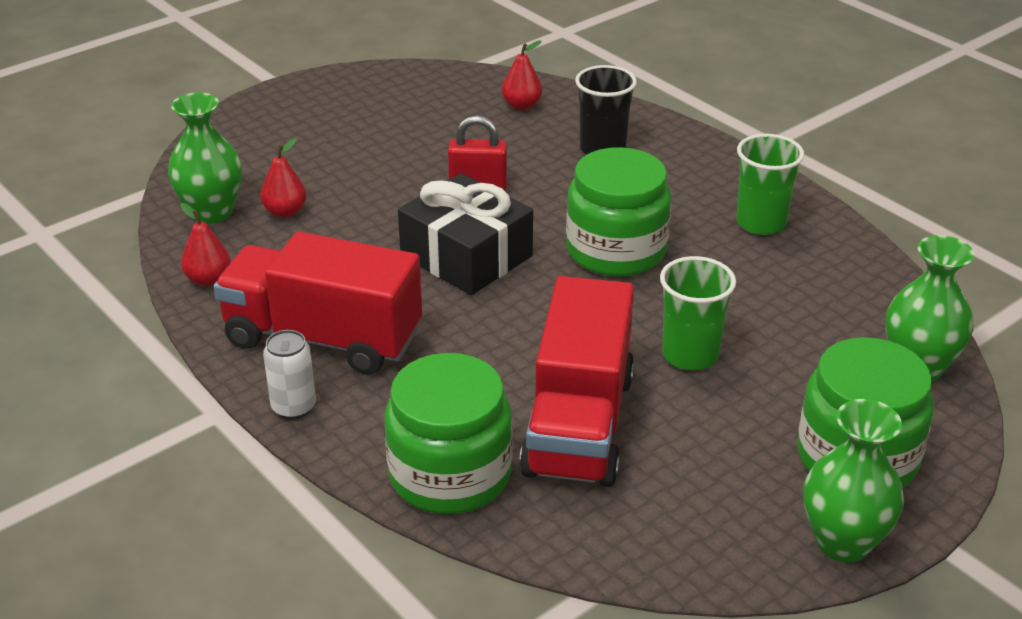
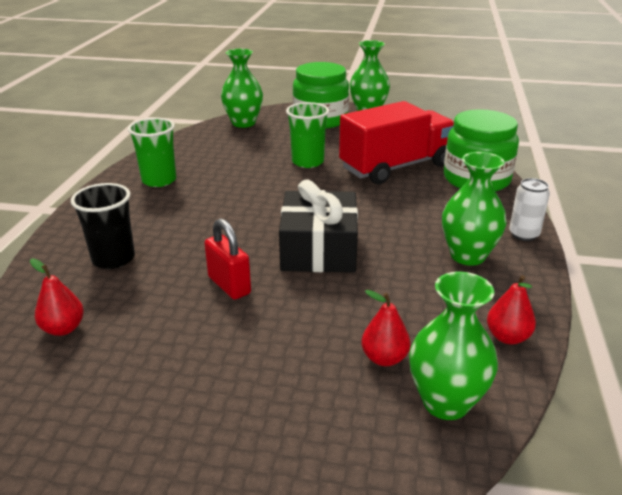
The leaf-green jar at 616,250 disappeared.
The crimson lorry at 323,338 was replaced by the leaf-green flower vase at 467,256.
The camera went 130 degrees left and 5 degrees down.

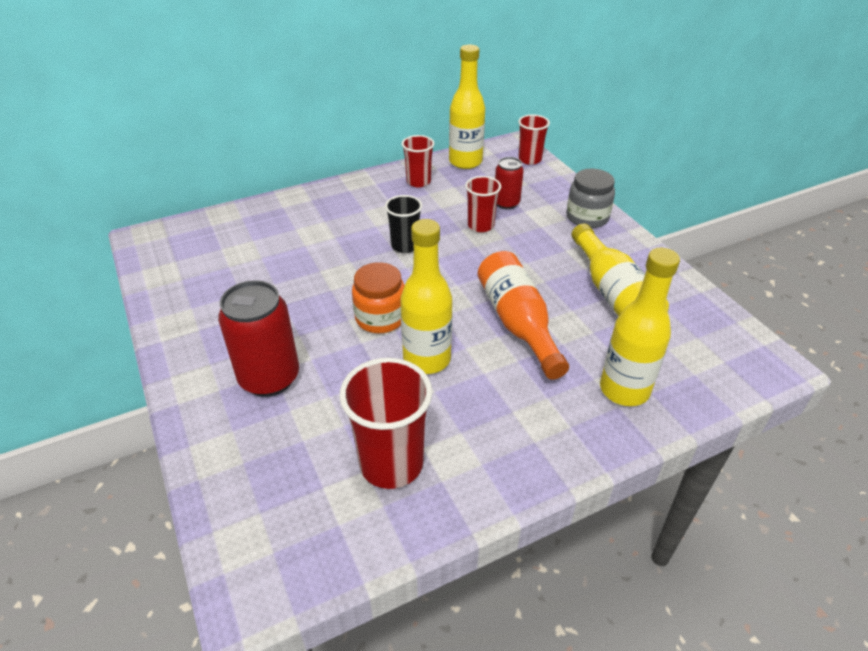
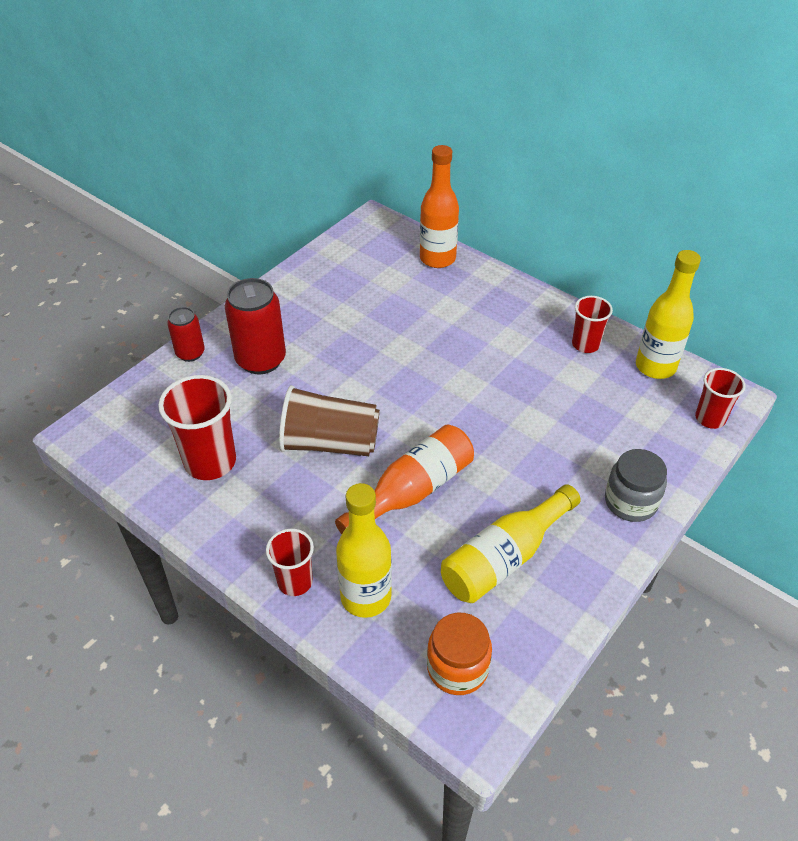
The jet-black cup at 405,246 disappeared.
The bright orange flask at 437,258 appeared.
The bright orange jar moved from 380,318 to 457,668.
The crimson cup moved from 480,225 to 295,582.
The crimson tin moved from 506,203 to 190,353.
The yellow flask at 427,359 was replaced by the brown cup at 330,443.
The camera went 65 degrees right and 5 degrees up.

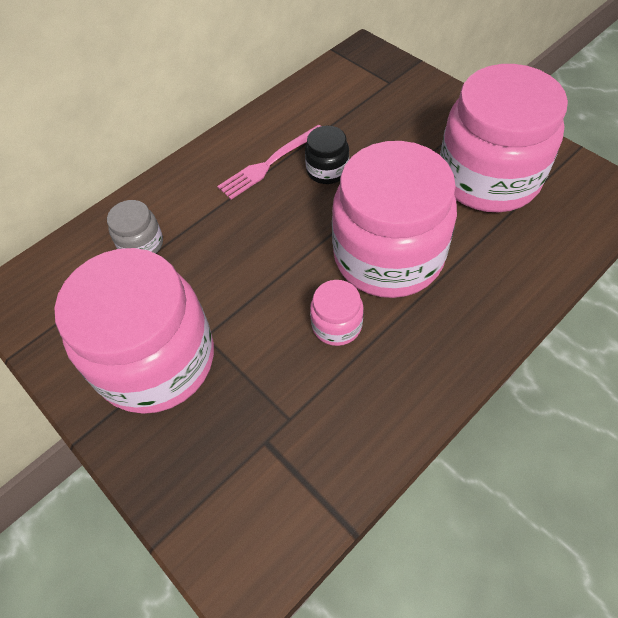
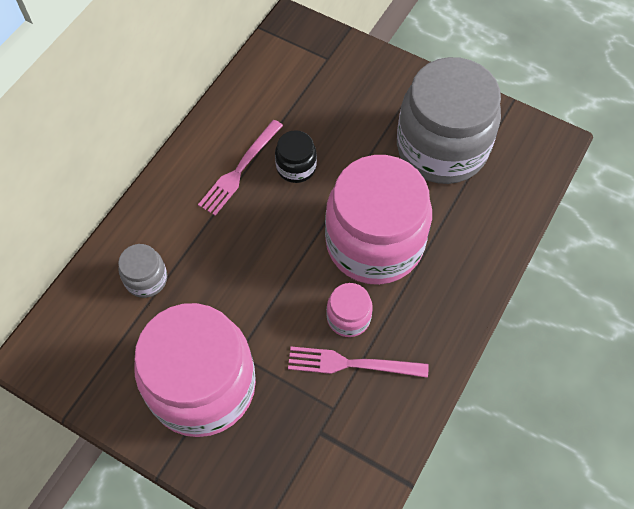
The pink table fork at 351,364 appeared.
The pink jar at 488,178 became the grey jar at 442,148.
The camera went 20 degrees left and 5 degrees up.

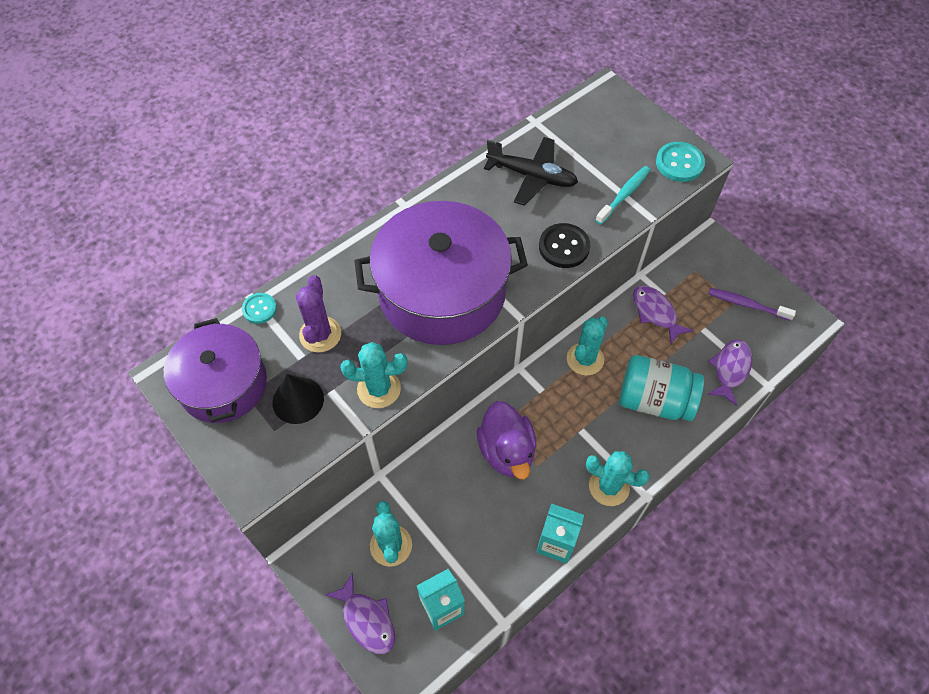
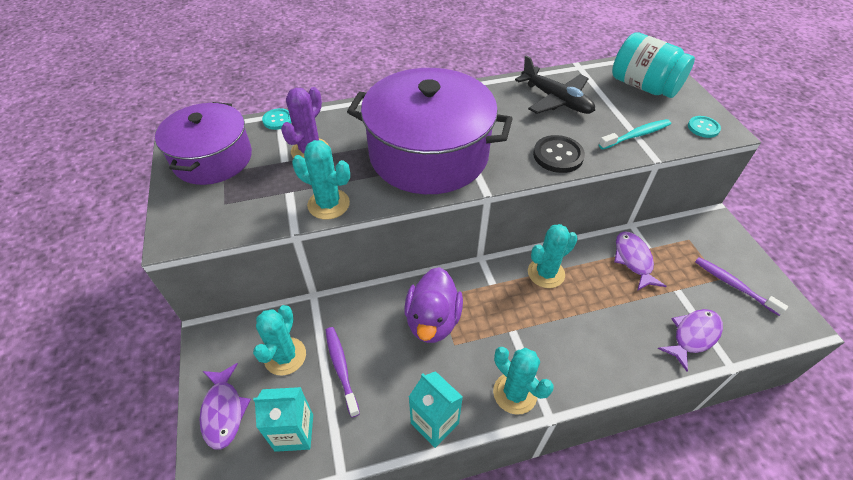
The jet-black cone shape at 298,400 disappeared.
The purple toothbrush at 341,368 appeared.
The turquoise jar moved from 654,400 to 643,86.
The turquoise sewing button at 679,163 changed to 0.64 times the size.
The camera went 25 degrees right and 10 degrees down.

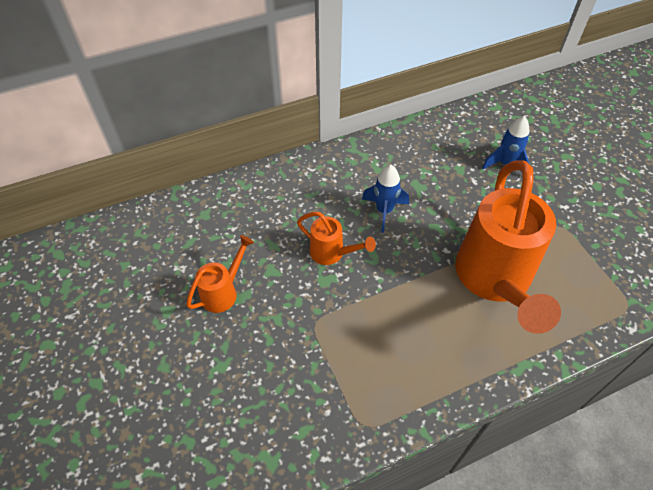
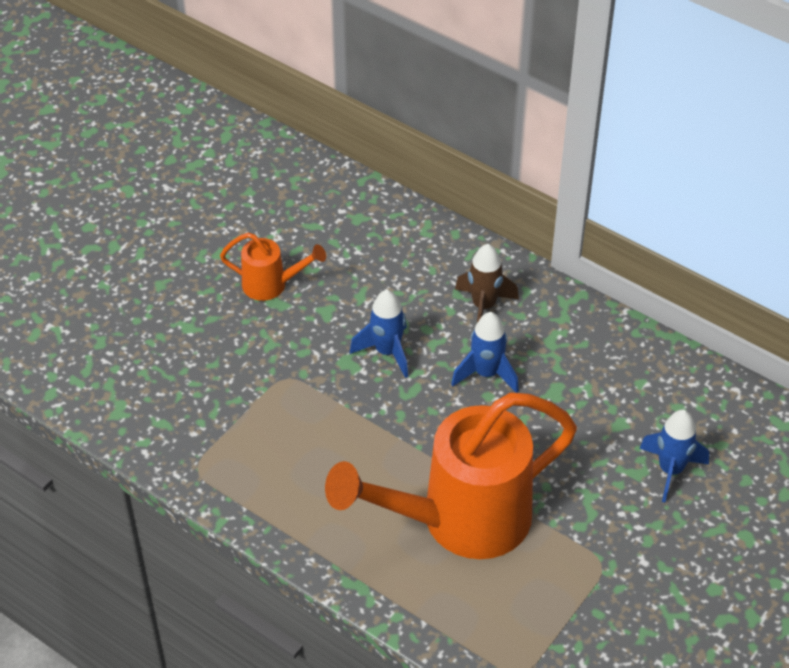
The brown rocket at 483,306 appeared.
The bright orange watering pot at 331,253 was replaced by the cobalt rocket at 387,352.
The camera went 60 degrees right and 5 degrees down.

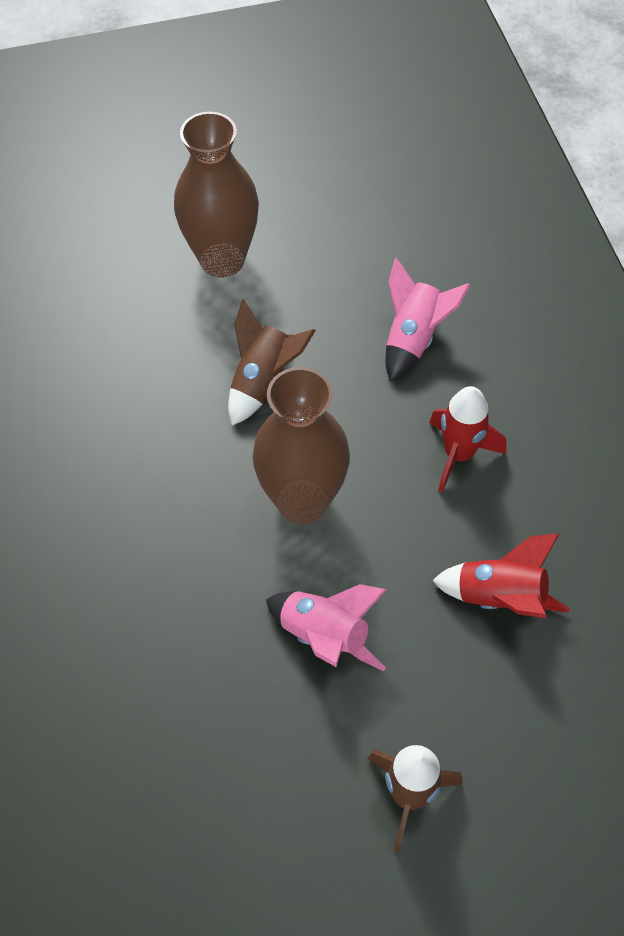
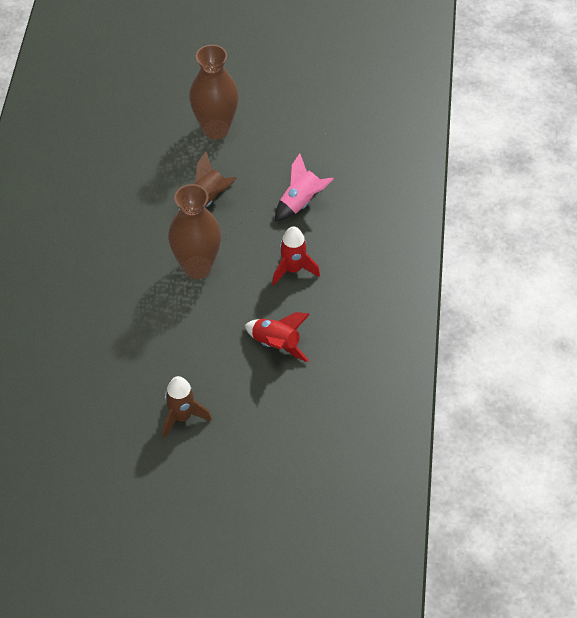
The pink rocket at 324,636 disappeared.
The camera went 20 degrees right and 5 degrees down.

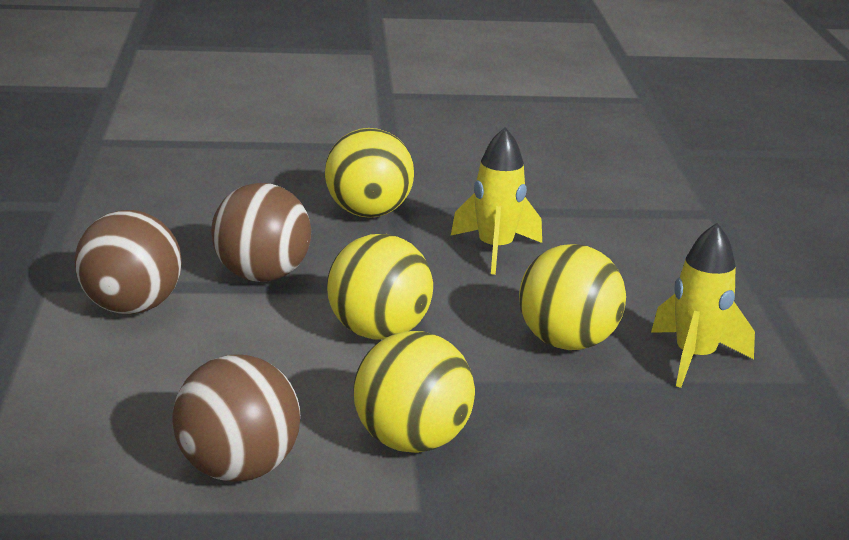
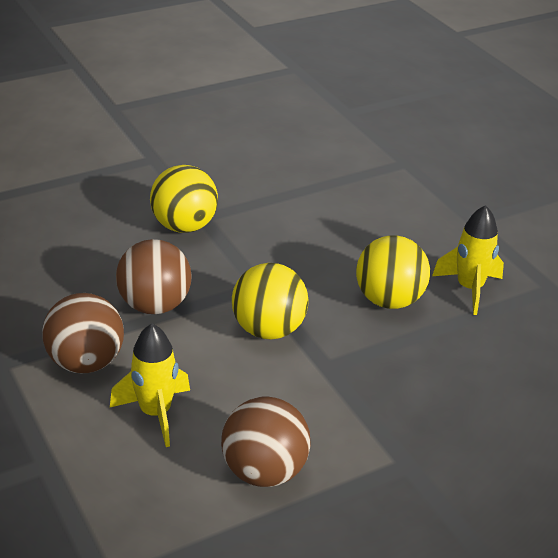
The yellow play ball at 411,441 disappeared.
The yellow rocket moved from 495,250 to 155,413.
The camera went 25 degrees left and 10 degrees up.

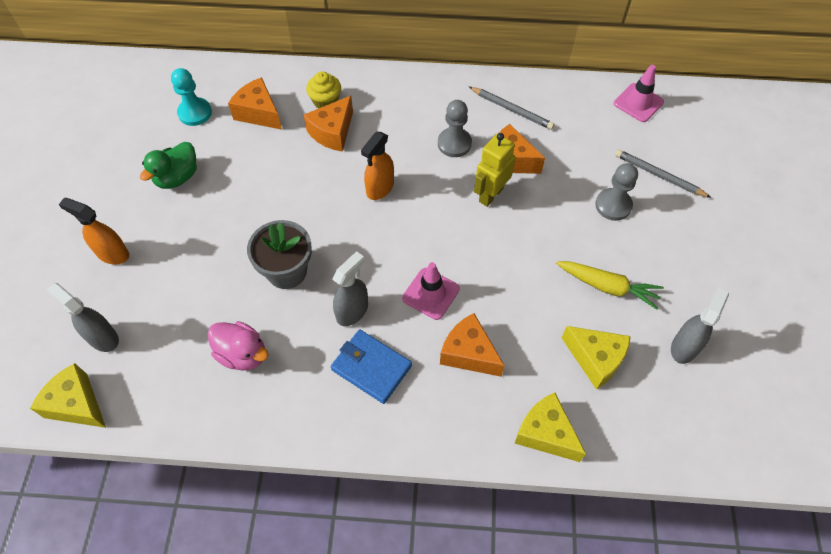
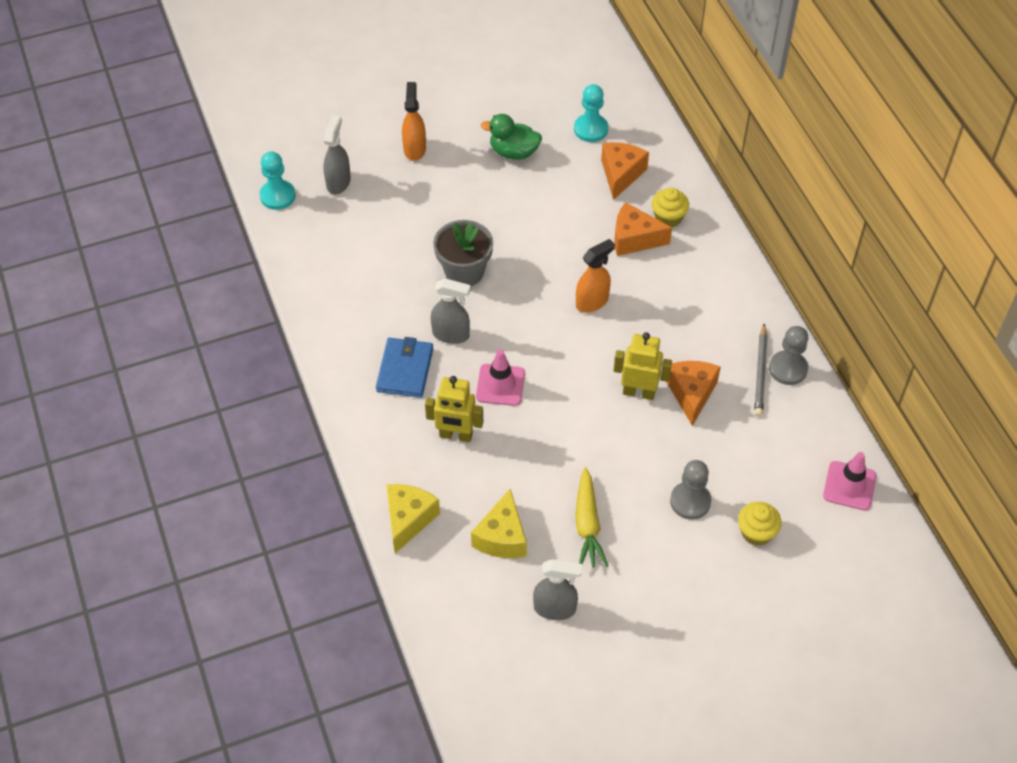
The pink toy duck at 242,354 disappeared.
The grey pawn moved from 454,143 to 788,369.
The yellow piece of cheese at 77,404 was replaced by the turquoise pawn at 277,196.
The bright orange piece of cheese at 468,353 was replaced by the yellow robot figure at 456,435.
The grey lead pencil at 658,175 was replaced by the yellow muffin at 756,532.
The bright orange sprayer at 380,188 turned 135 degrees clockwise.
The camera went 65 degrees right and 5 degrees down.

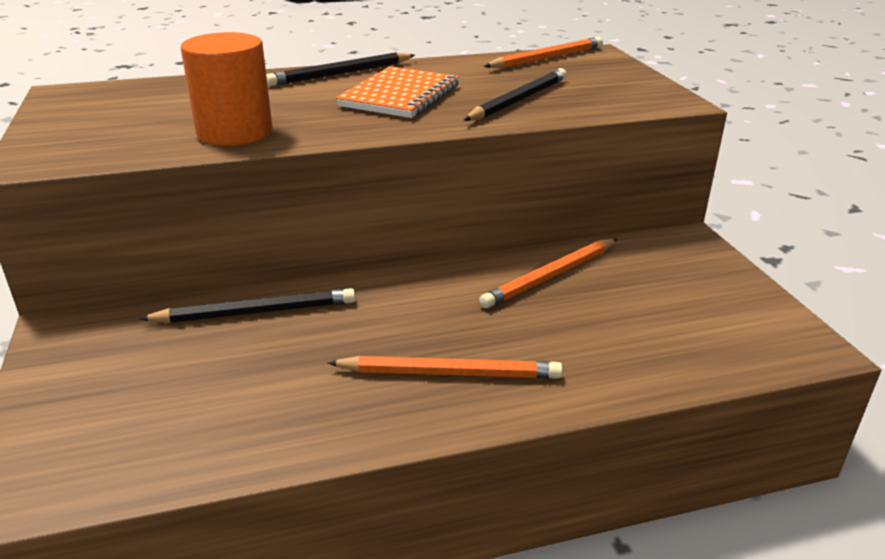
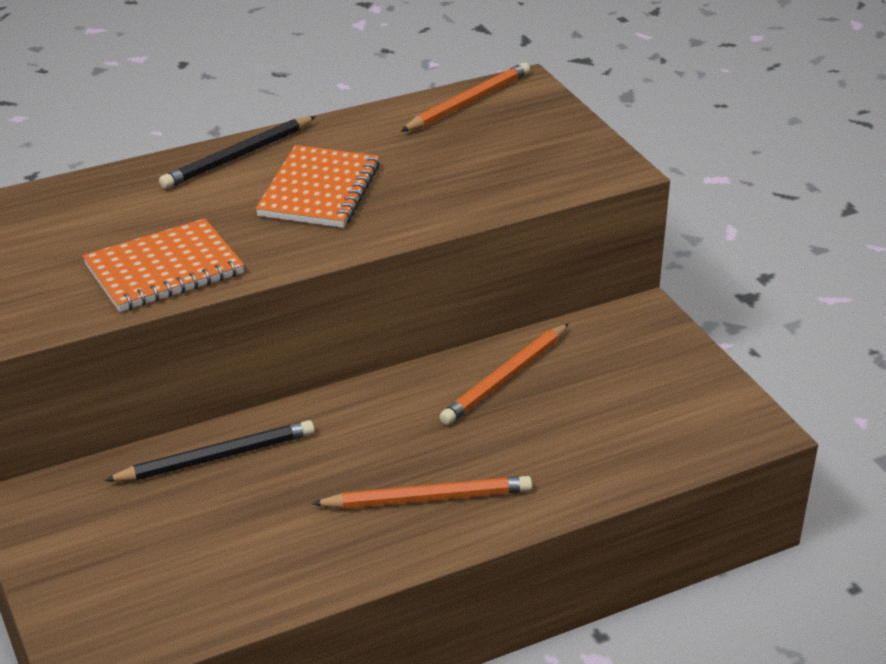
The jet-black lead pencil at 518,100 disappeared.
The bright orange solid cylinder at 234,132 was replaced by the bright orange notepad at 164,270.
The camera went 10 degrees left and 5 degrees up.

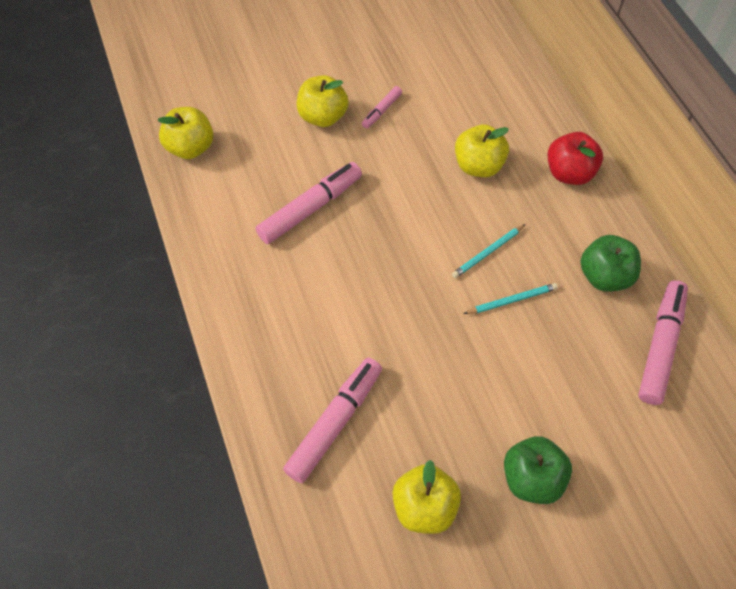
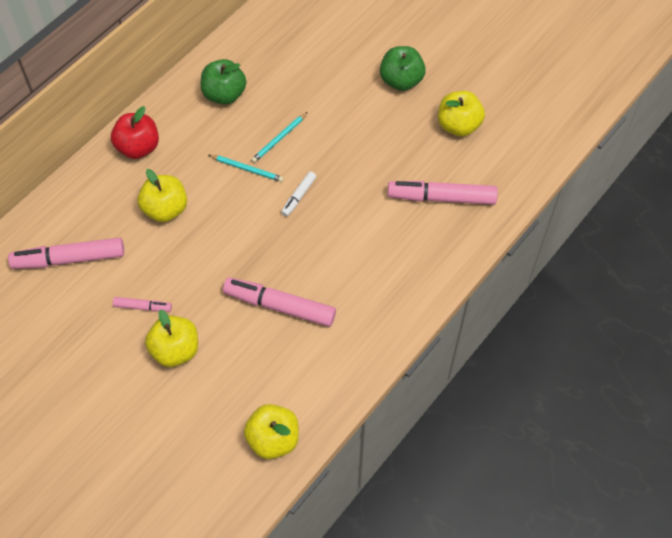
The snow-white felt pen at 299,196 appeared.
The pink felt pen moved from 660,346 to 69,259.
The turquoise lead pencil at 512,300 turned 90 degrees counterclockwise.
The camera went 120 degrees left and 0 degrees up.

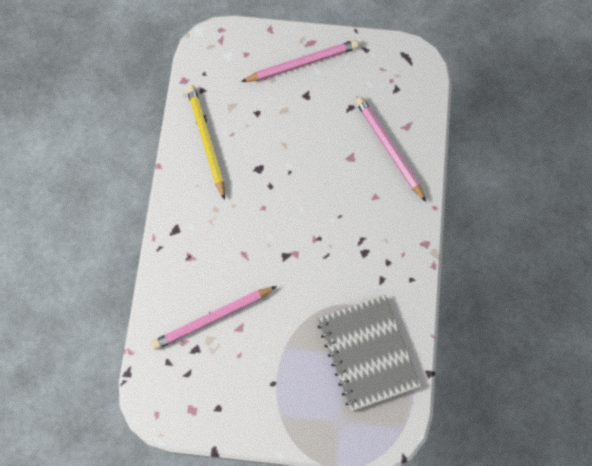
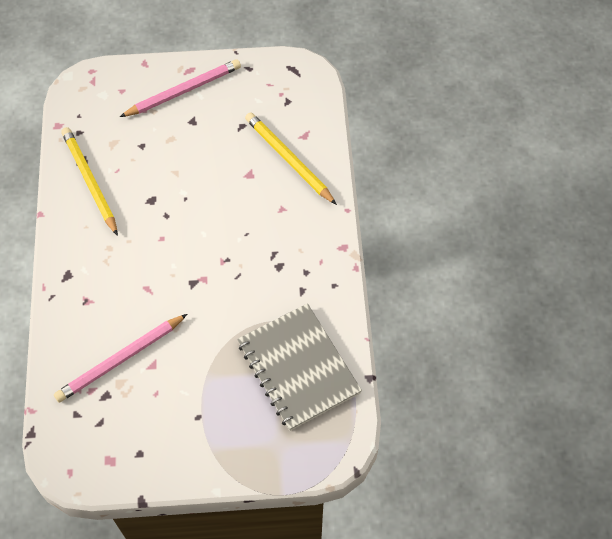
The pink lead pencil at 389,148 became the yellow lead pencil at 289,159.
The camera went 10 degrees left and 10 degrees down.

